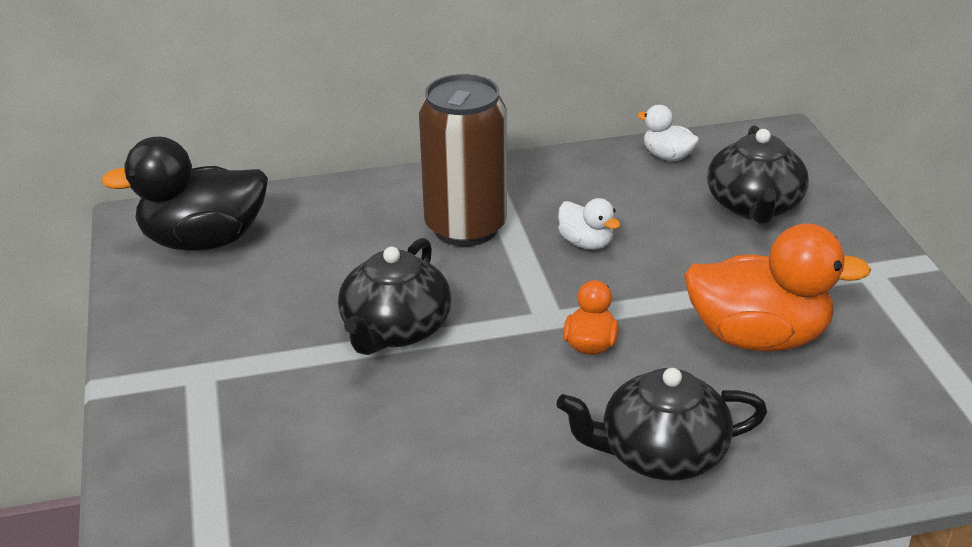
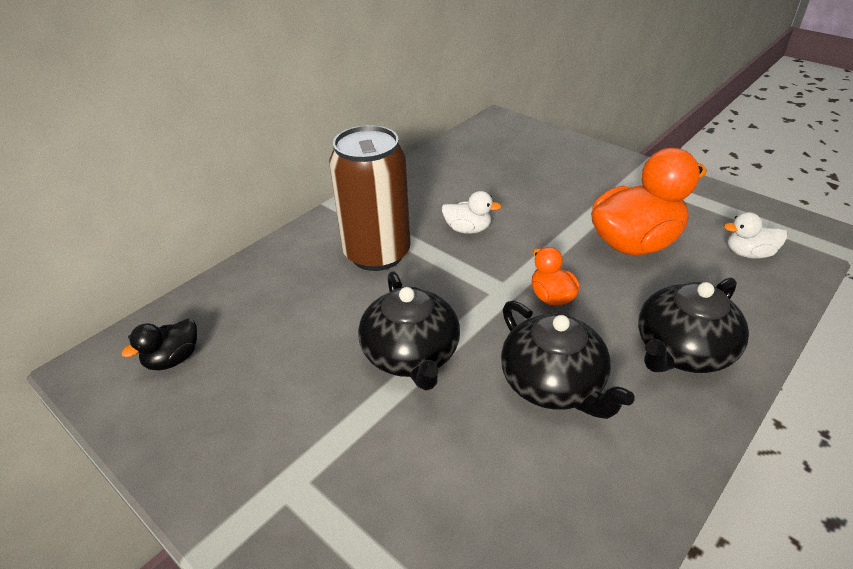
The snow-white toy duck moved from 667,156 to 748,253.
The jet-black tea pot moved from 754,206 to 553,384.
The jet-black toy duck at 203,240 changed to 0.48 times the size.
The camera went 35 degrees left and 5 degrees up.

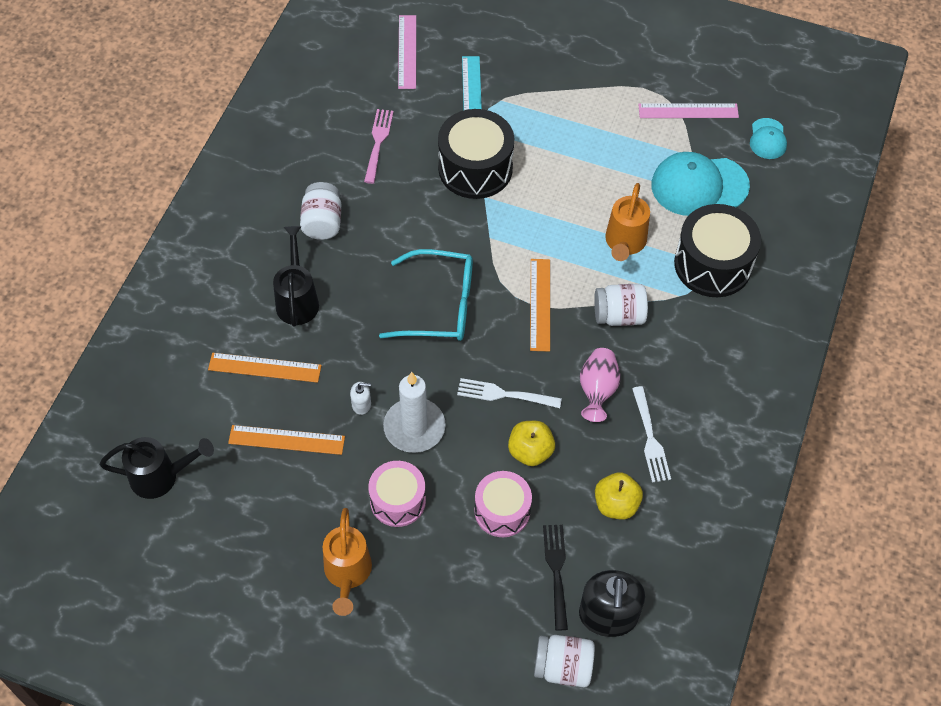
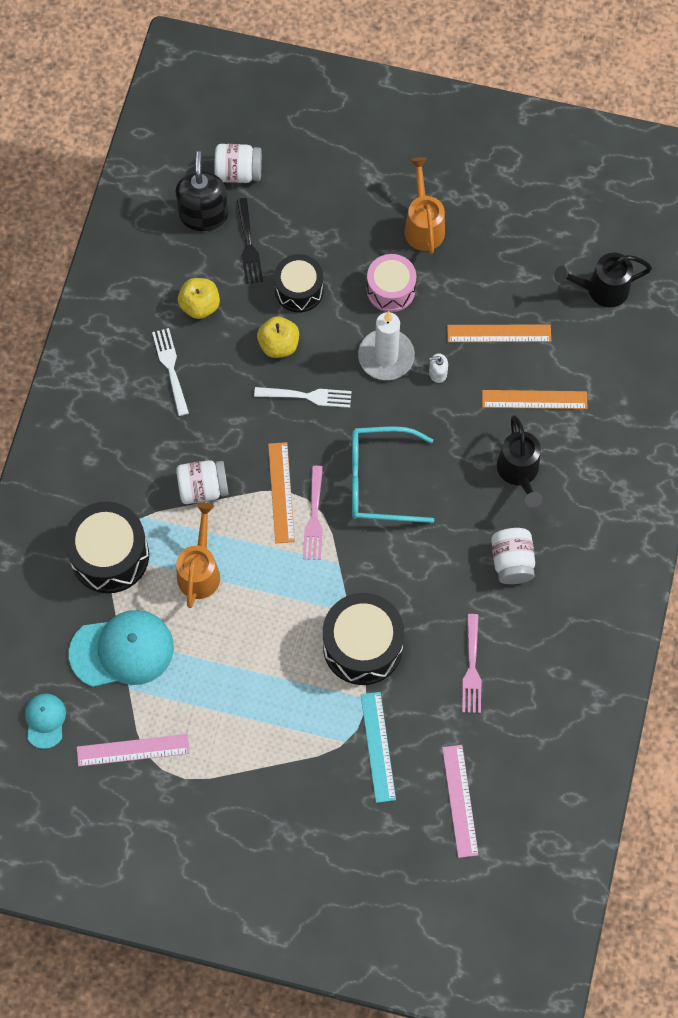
The pink flower vase at 597,390 disappeared.
The pink table fork at 314,516 appeared.
The pink drum at 502,511 became the jet-black drum at 299,290.
The camera went 175 degrees right and 10 degrees up.

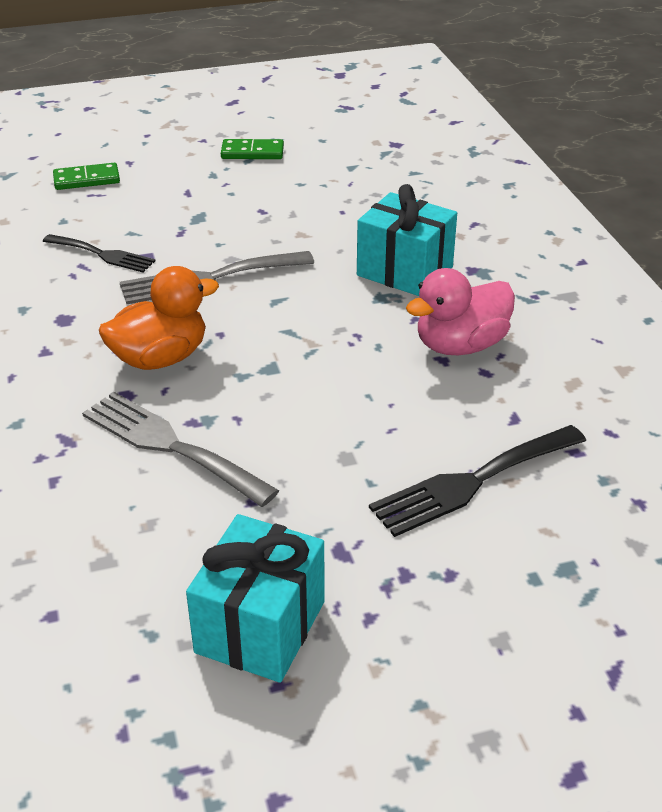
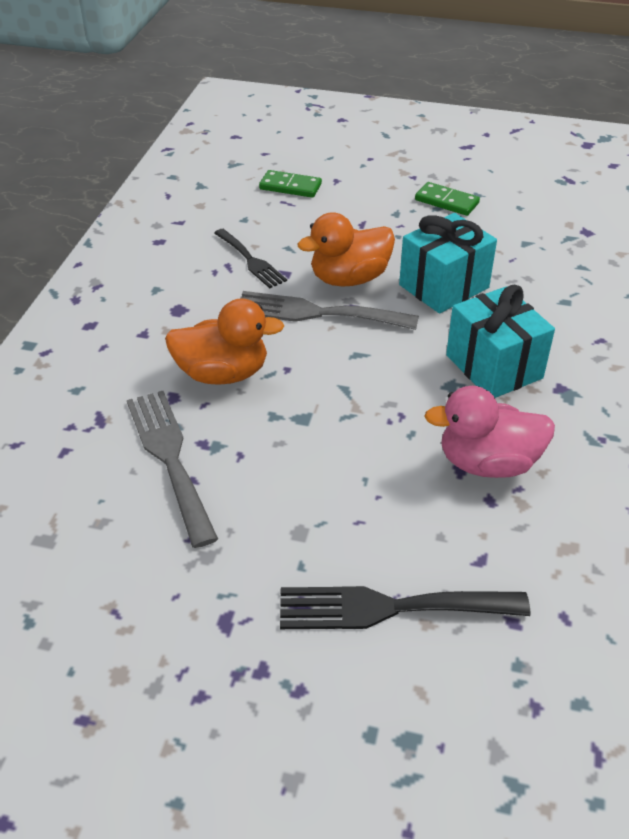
The bright orange toy duck at 349,279 appeared.
The turquoise present moved from 260,627 to 444,286.
The camera went 30 degrees right and 5 degrees up.

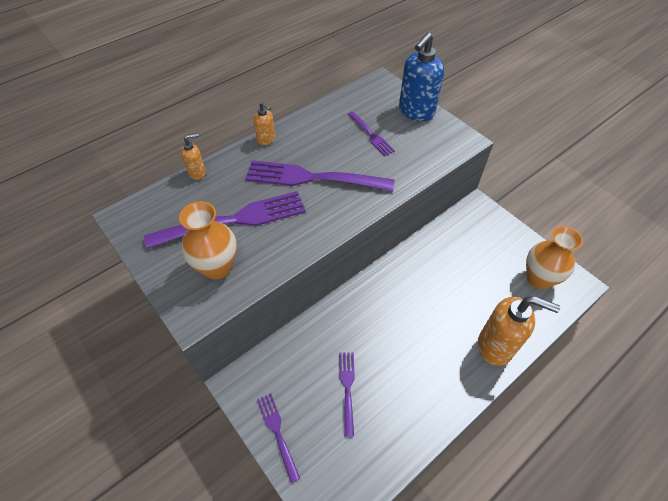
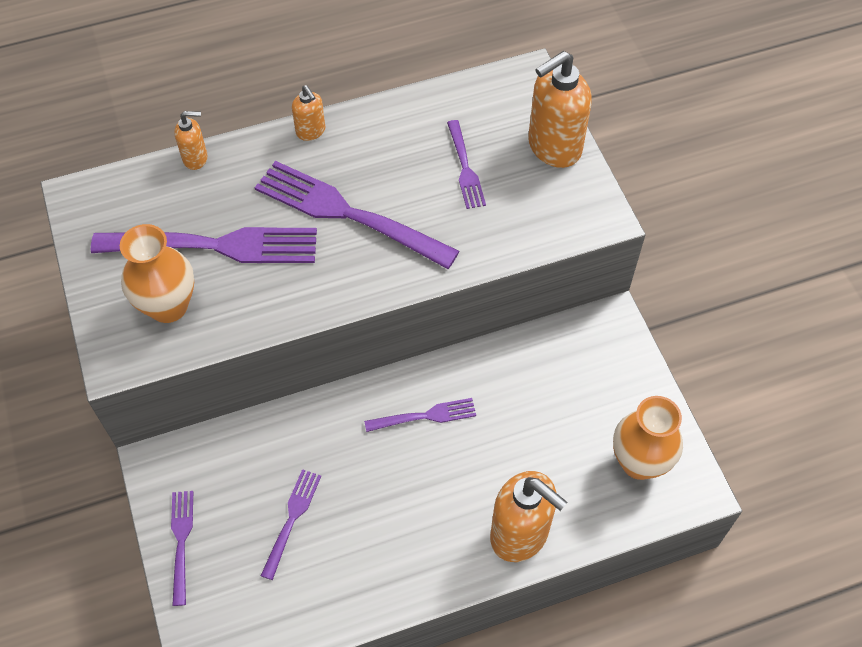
The purple table fork at 425,416 appeared.
The cobalt pump bottle at 416,112 became the bright orange pump bottle at 553,147.
The camera went 20 degrees right and 5 degrees up.

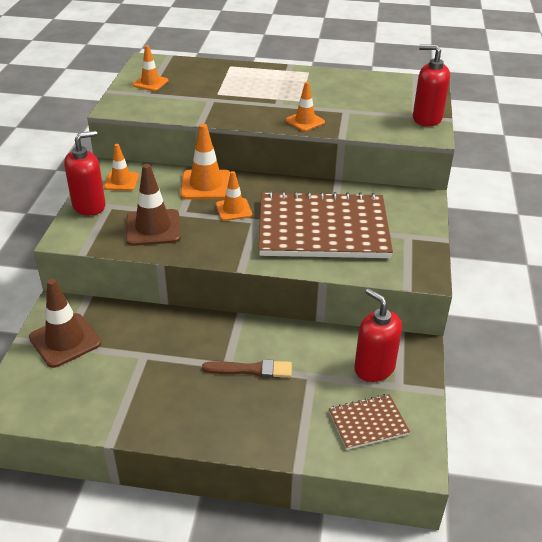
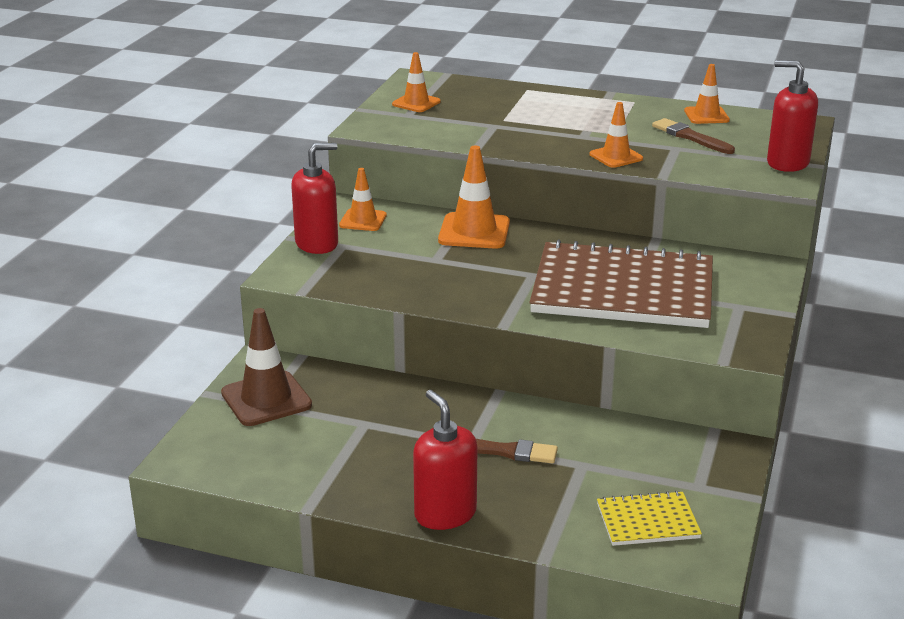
The brown road cone at 153,228 disappeared.
The brown paint brush at 690,137 appeared.
The bright orange road cone moved from 233,210 to 706,115.
The crimson pump bottle moved from 374,368 to 445,514.
The brown notepad at 368,423 became the yellow notepad at 647,521.
The camera went 10 degrees right and 10 degrees down.

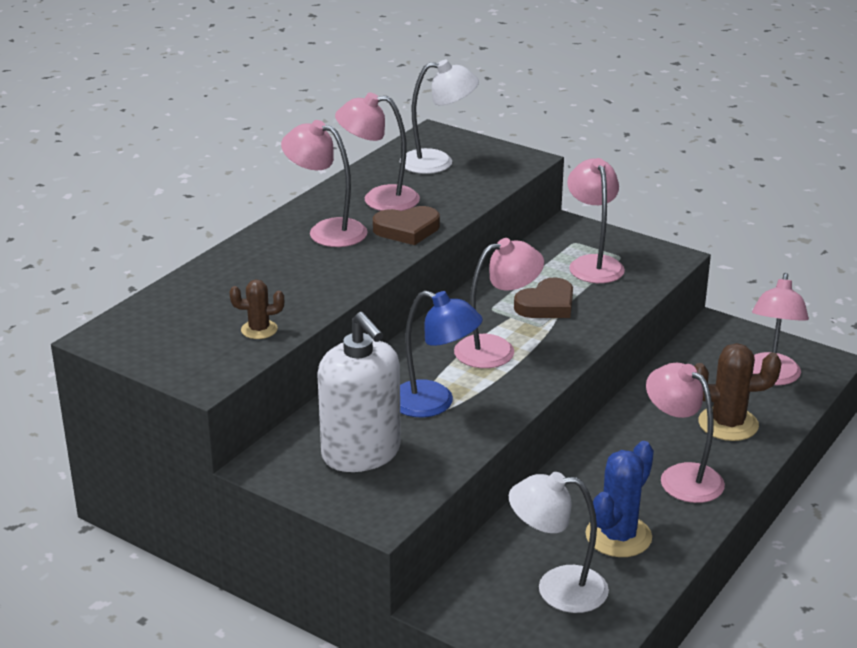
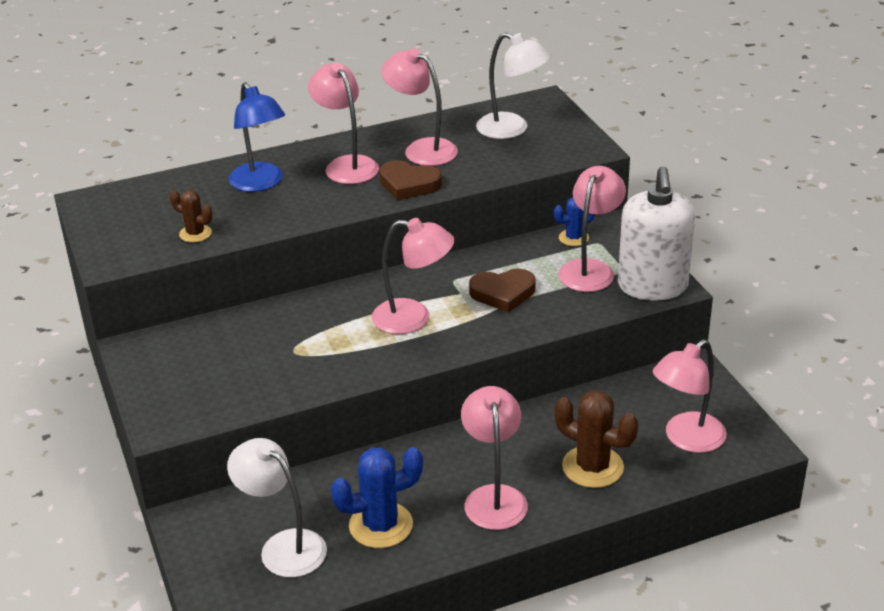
The cobalt saguaro cactus at 573,238 appeared.
The snow-white pump bottle moved from 361,453 to 652,286.
The cobalt reading lamp moved from 434,403 to 260,183.
The camera went 35 degrees right and 5 degrees up.

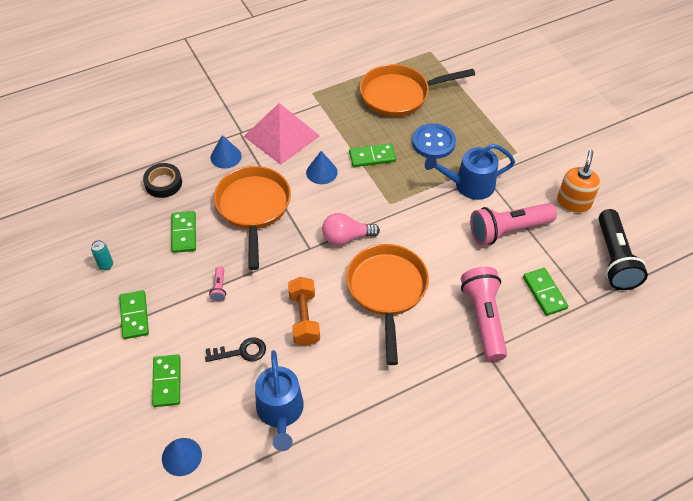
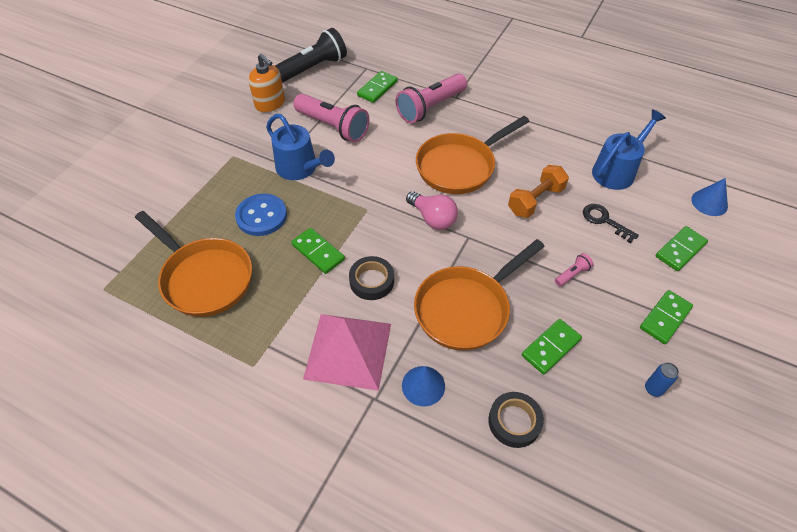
The cobalt cone shape at 321,172 was replaced by the jet-black tape at 371,281.
The turquoise tin at 106,265 became the cobalt tin at 653,389.
The bright orange pump bottle at 574,202 turned 120 degrees counterclockwise.
The camera went 125 degrees left and 0 degrees up.

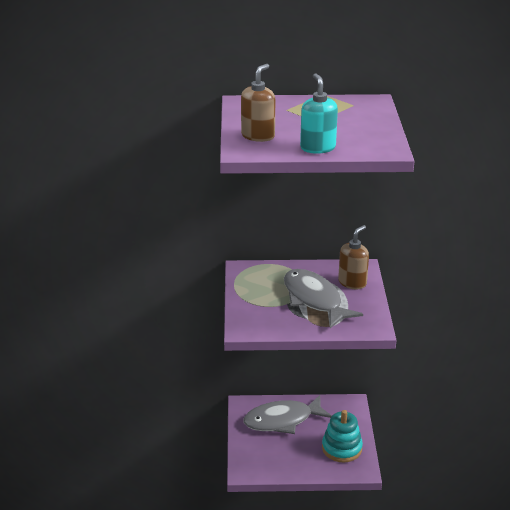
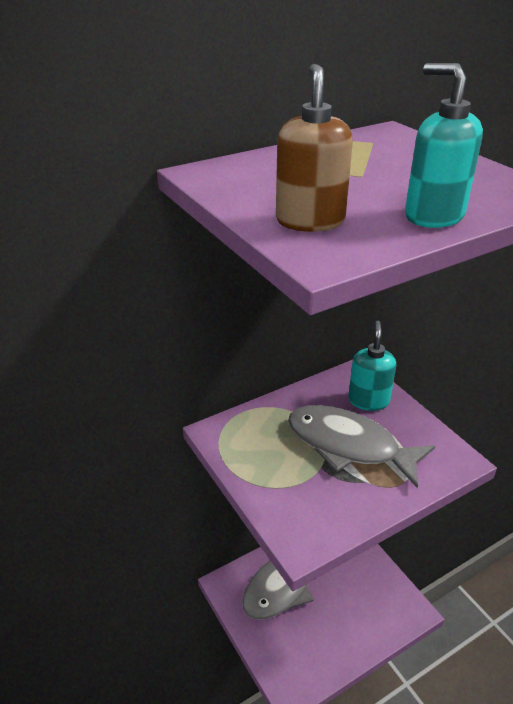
The turquoise stacking toy at 341,448 disappeared.
The brown pump bottle at 352,282 became the turquoise pump bottle at 368,400.
The camera went 30 degrees left and 5 degrees up.

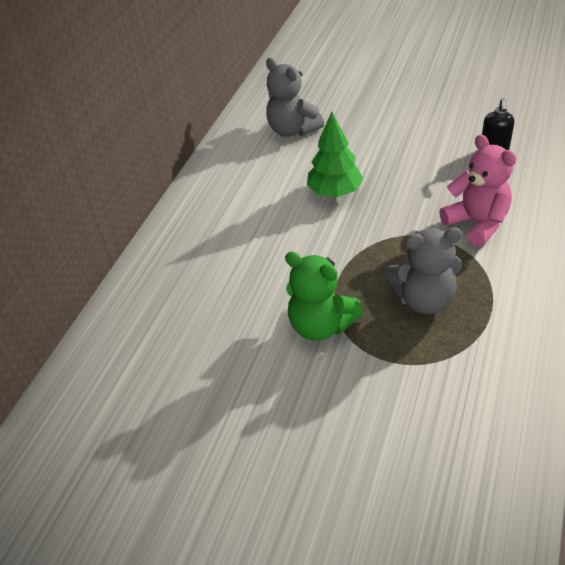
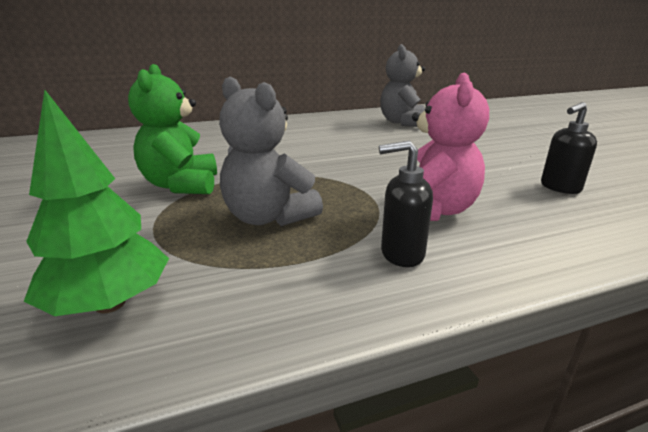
The jet-black pump bottle at 401,254 appeared.
The leaf-green tree moved from 335,192 to 110,304.
The camera went 45 degrees right and 20 degrees down.

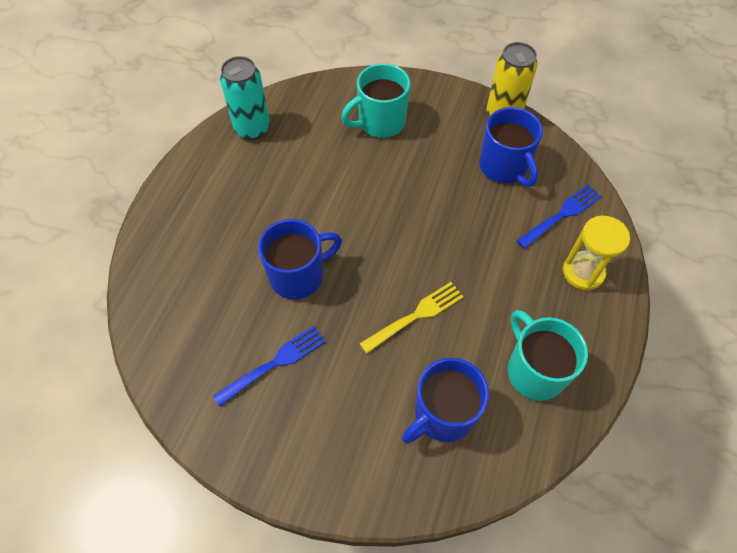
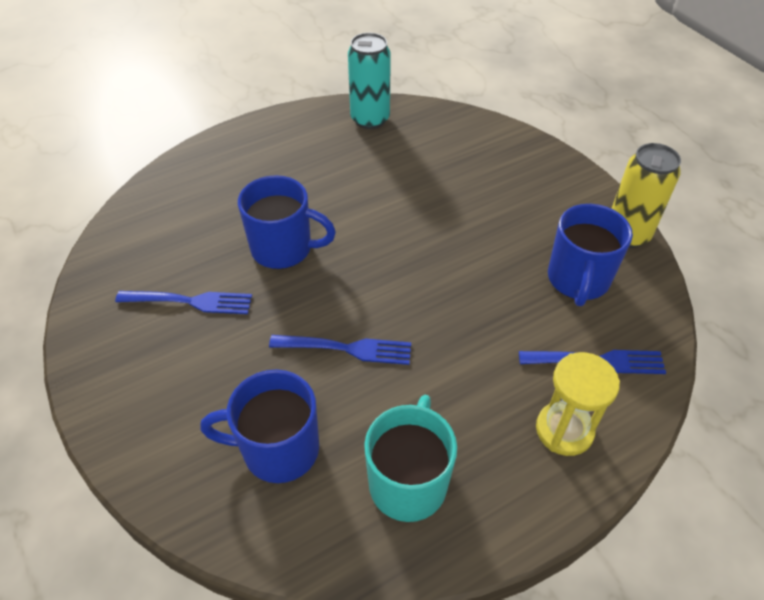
The turquoise coffee mug at 380,122 disappeared.
The yellow table fork at 415,316 became the cobalt table fork at 345,349.
The camera went 40 degrees right and 10 degrees down.

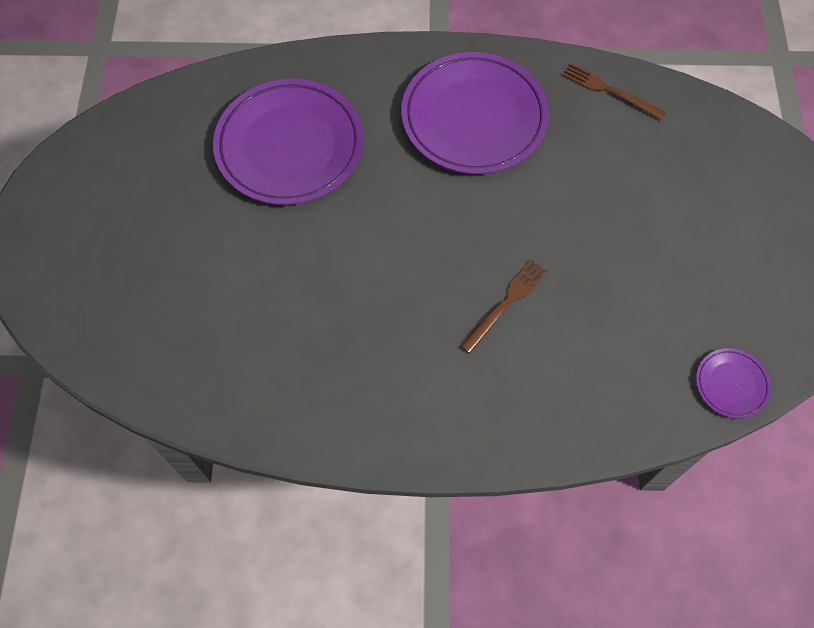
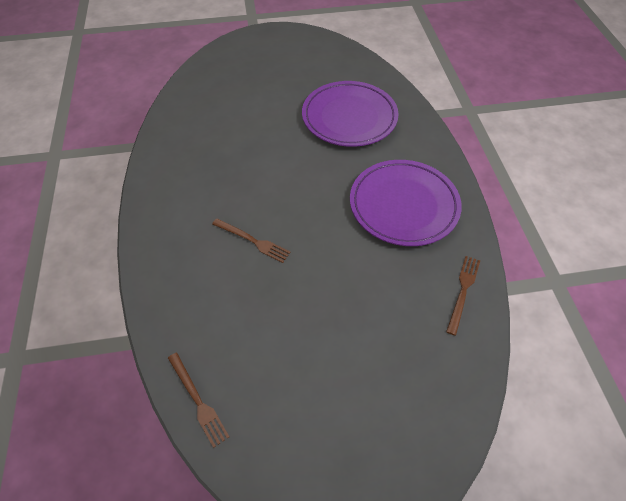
The purple flat dish at 731,384 was replaced by the brown table fork at 198,400.
The camera went 80 degrees right and 10 degrees down.

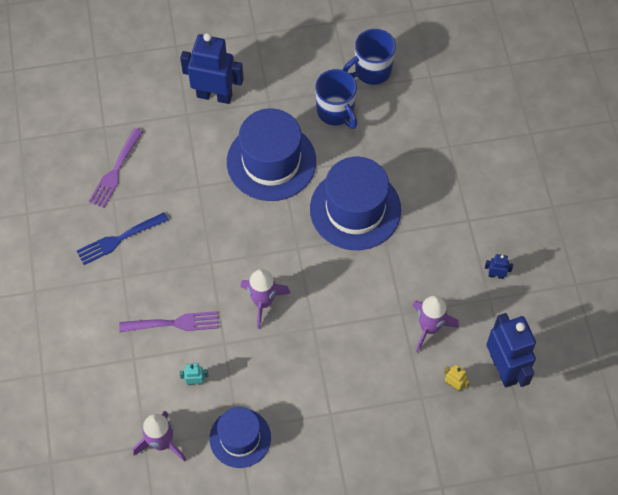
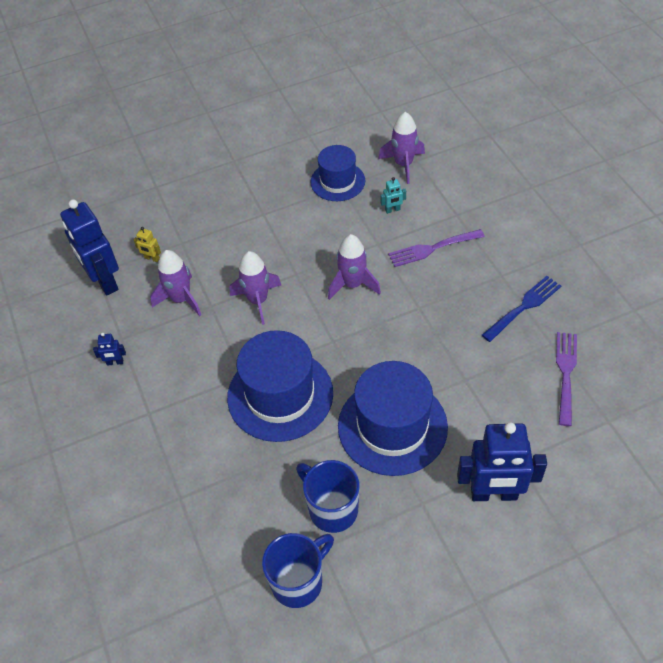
The purple rocket at 258,301 appeared.
The camera went 170 degrees right and 10 degrees down.

